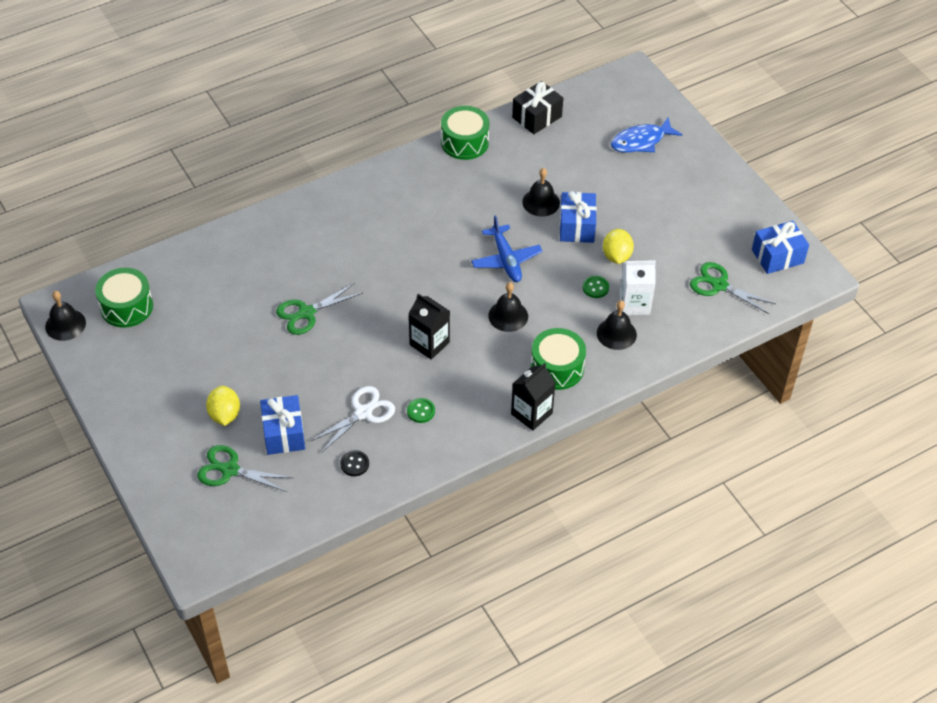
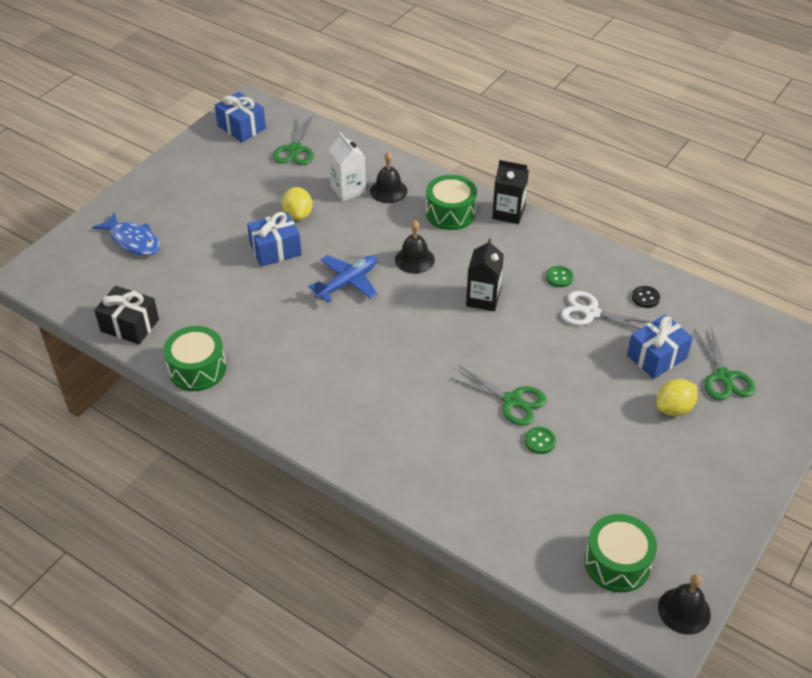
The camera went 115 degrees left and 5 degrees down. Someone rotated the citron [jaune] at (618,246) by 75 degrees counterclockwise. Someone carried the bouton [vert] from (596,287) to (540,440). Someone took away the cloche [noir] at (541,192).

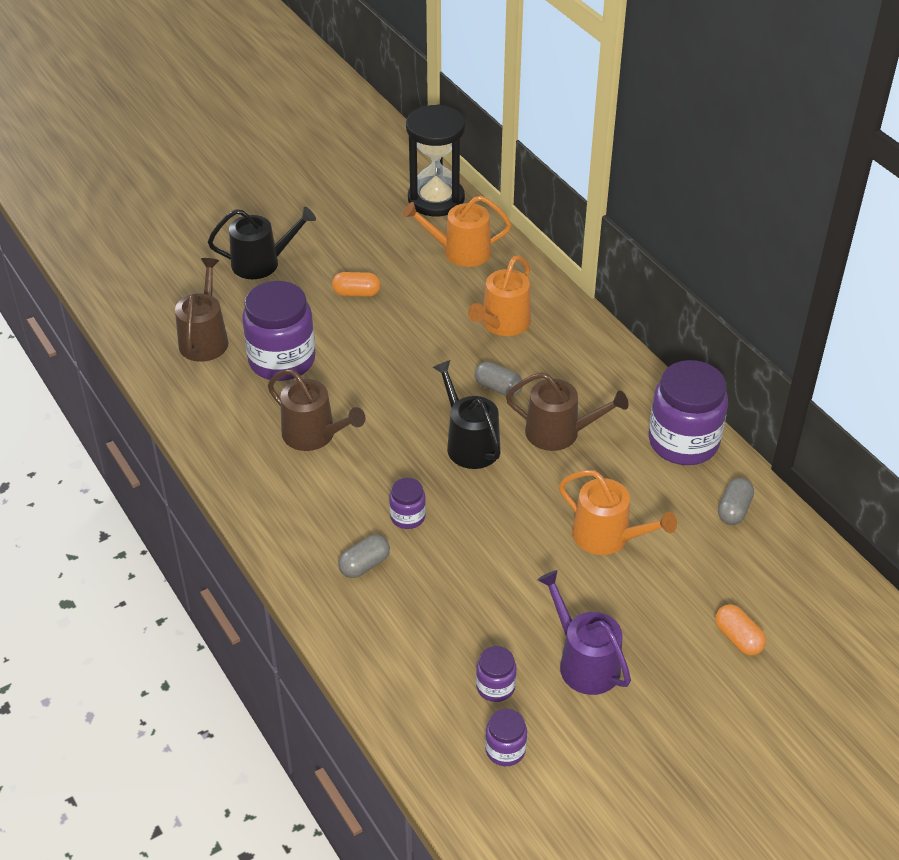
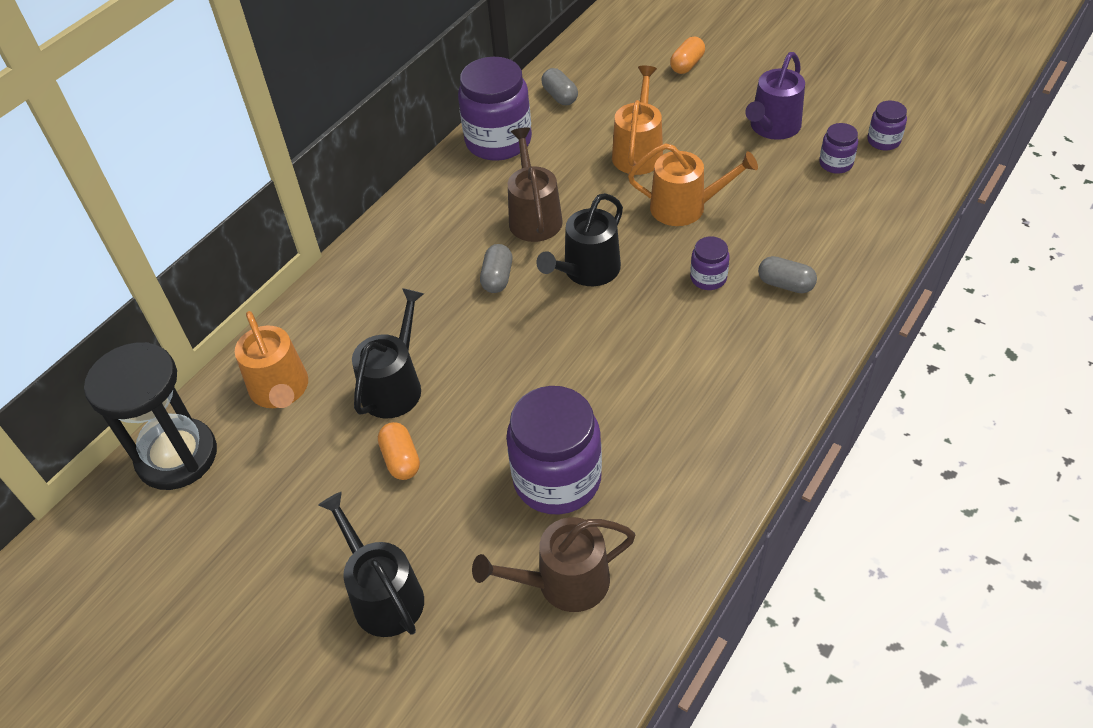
The camera went 110 degrees left and 5 degrees up. Someone put down the arrosoir [noir] at (388,353). Someone rotated the gélule [gris] at (736,501) by 60 degrees clockwise. Someone carried the arrosoir [orange] from (499,295) to (693,184). Someone took away the arrosoir [marron] at (316,410).

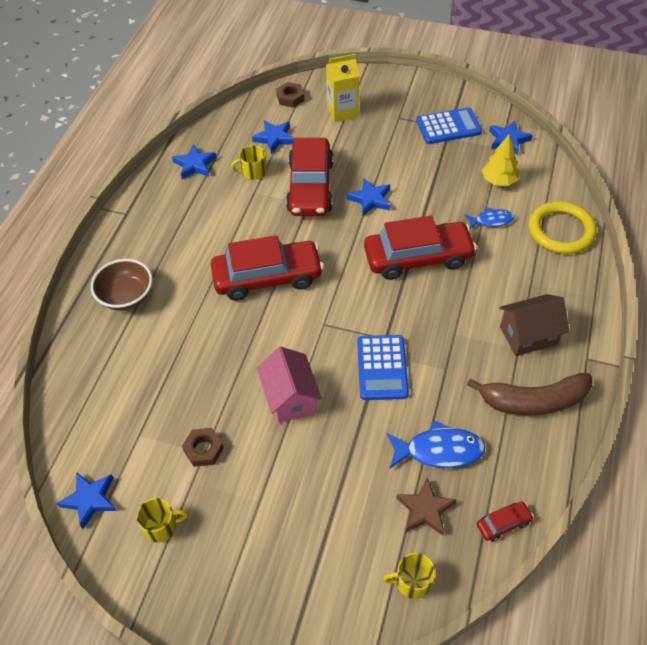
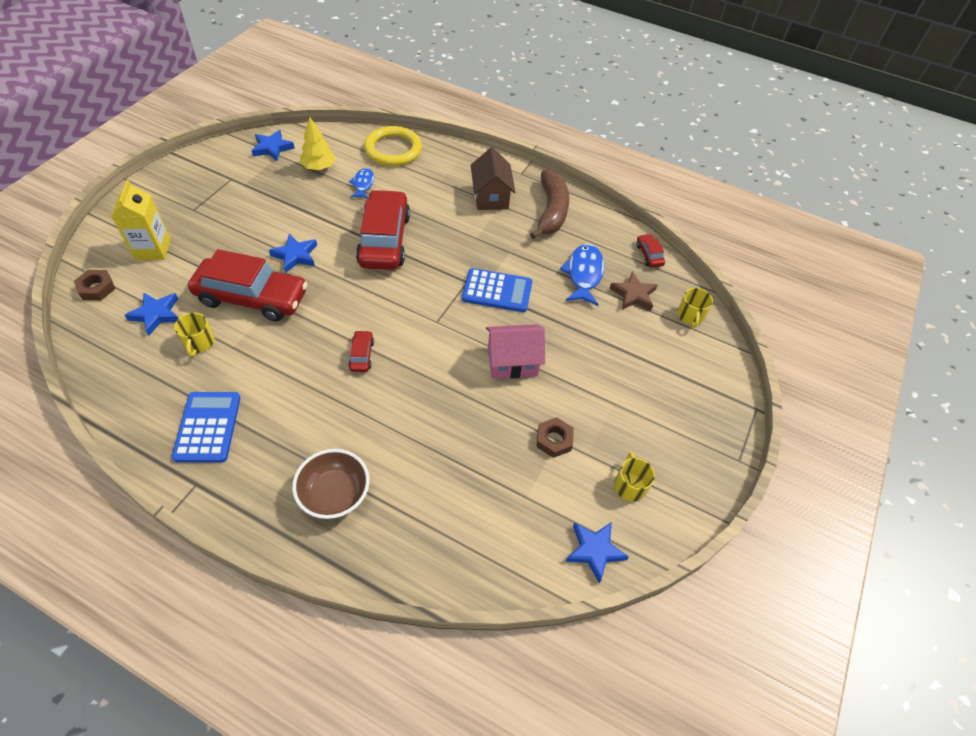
The camera went 85 degrees left and 0 degrees up. Someone carried the calculatrice [bleu] from (449,125) to (206,427). Someone scaled the voiture [rouge] at (267,268) by 0.42. Someone took away the étoile [bleu] at (194,161).

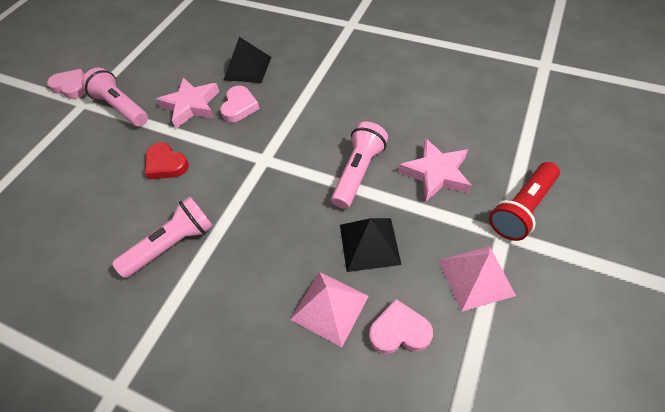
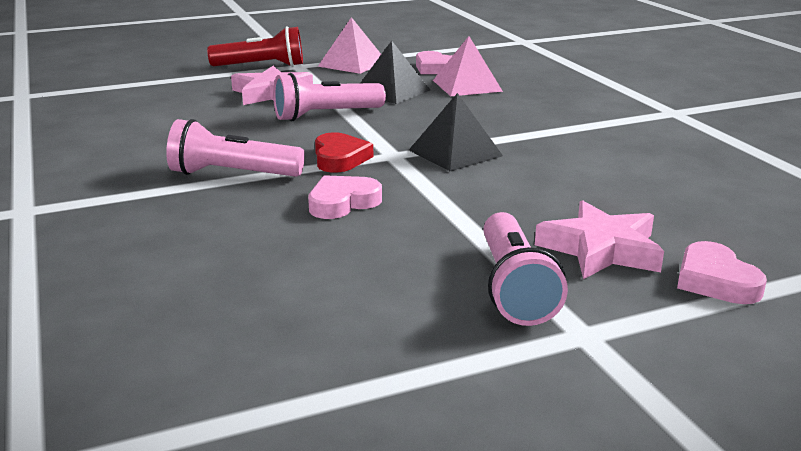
The camera went 140 degrees left and 30 degrees down. Someone carried the lampe de poche [rose] from (162,237) to (235,148). Someone carried the cœur [rouge] from (167,161) to (344,152). Someone carried the pyramide [noir] from (247,60) to (456,132). Someone carried the étoile [rose] from (187,103) to (599,239). Someone carried the cœur [rose] from (66,84) to (722,272).

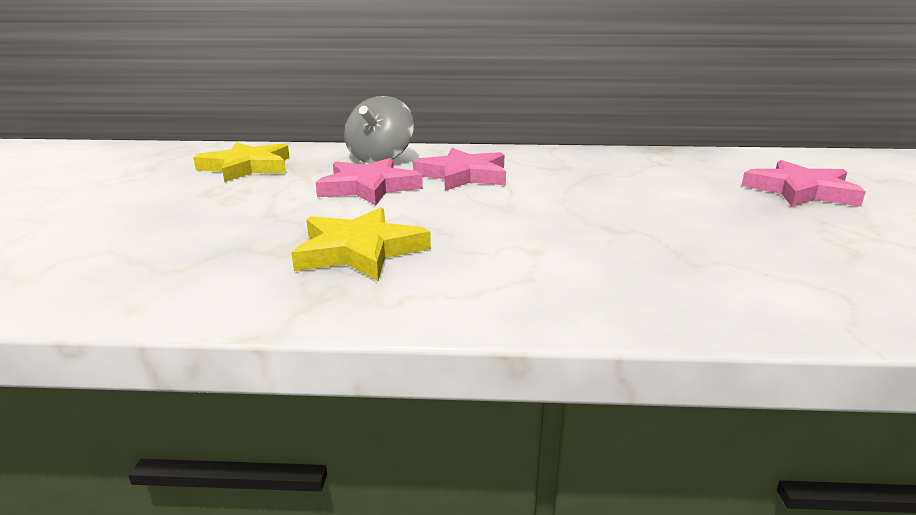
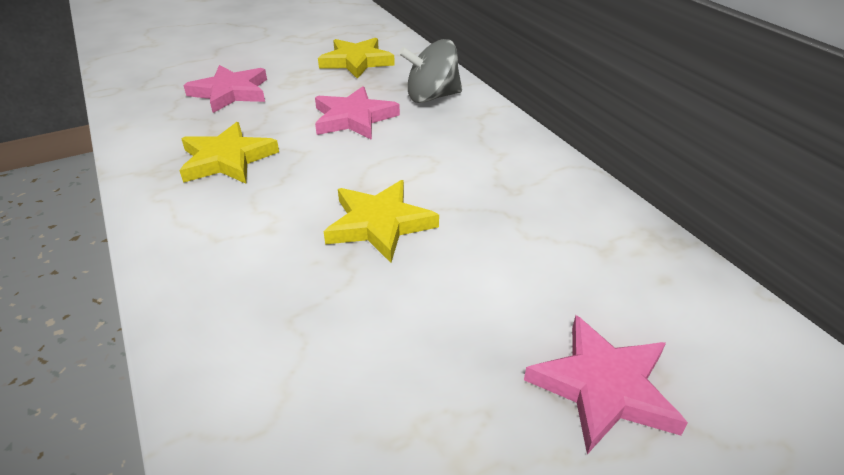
The camera went 60 degrees right and 15 degrees up. Someone carried the étoile [rose] from (459,169) to (225,89). Someone put down the étoile [jaune] at (381,221).

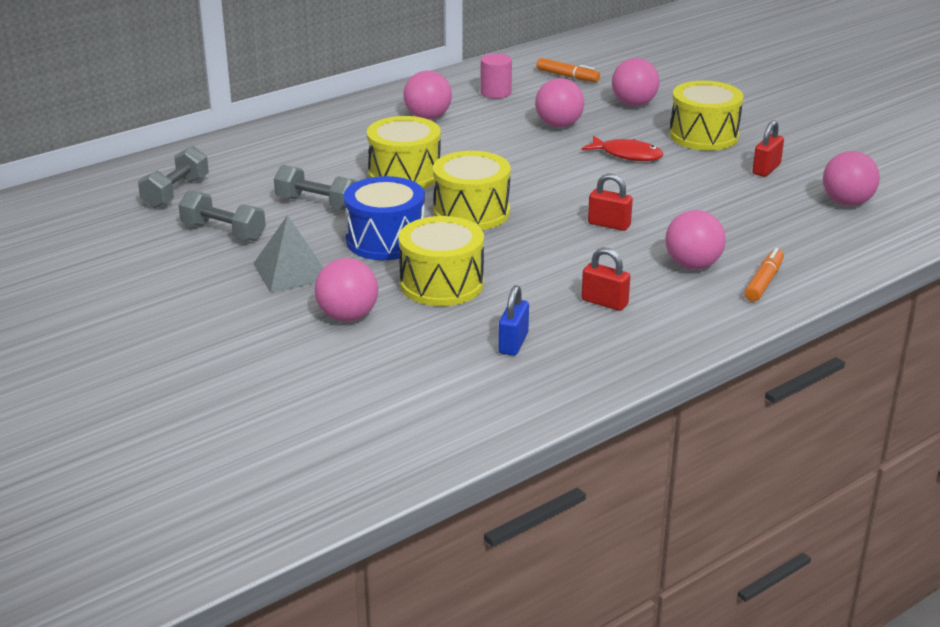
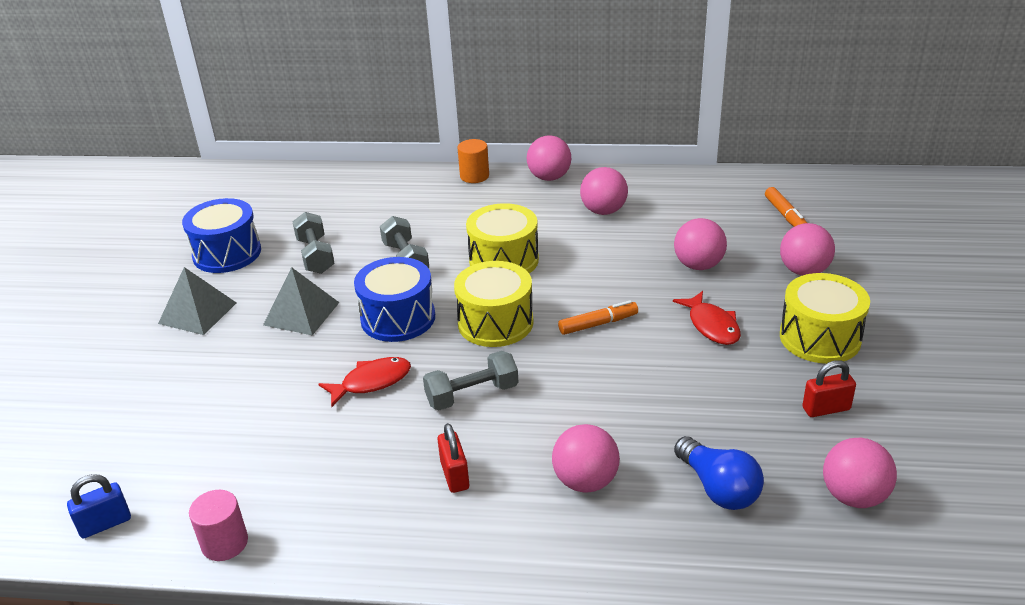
The camera went 45 degrees right and 5 degrees up. Someone carried the cadenas [bleu] from (513,320) to (99,506). Someone put down the pyramide [gris] at (197,301). Someone put down the tambour [bleu] at (221,235). Someone carried the cylindre [rose] from (496,76) to (218,525). Someone swapped the tambour [jaune] at (441,261) for the poisson [rouge] at (364,382). Someone carried the haltère [gris] from (173,177) to (470,380). Someone put down the cylindre [orange] at (473,161). Someone carried the balle [rose] from (346,290) to (549,158). Someone carried the feutre [orange] from (764,275) to (598,317). Someone put down the ampoule [bleu] at (719,473). Someone took away the cadenas [rouge] at (610,202).

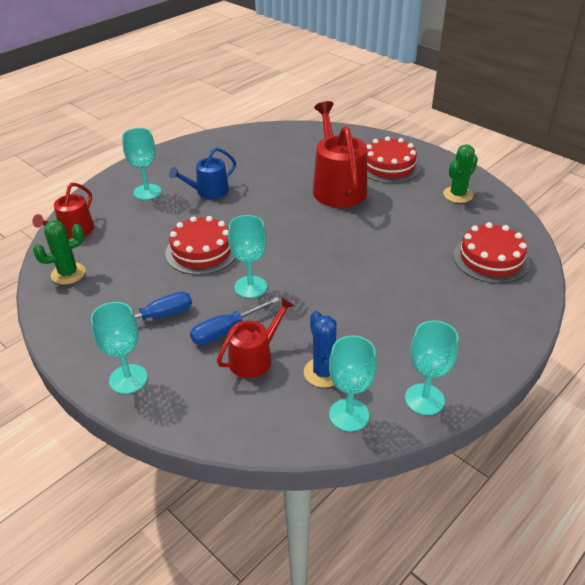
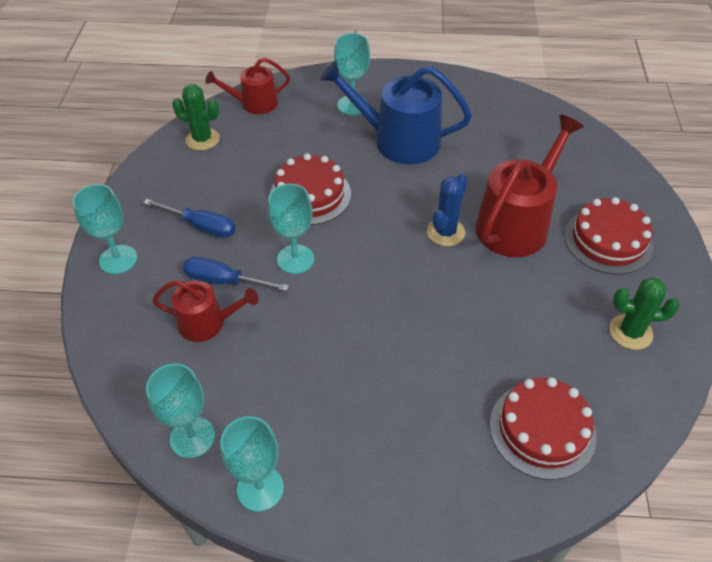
The camera went 50 degrees right and 10 degrees up. Someone scaled the arrosoir [bleu] at (202,173) by 1.71. Someone carried the cactus [bleu] from (320,349) to (447,210).

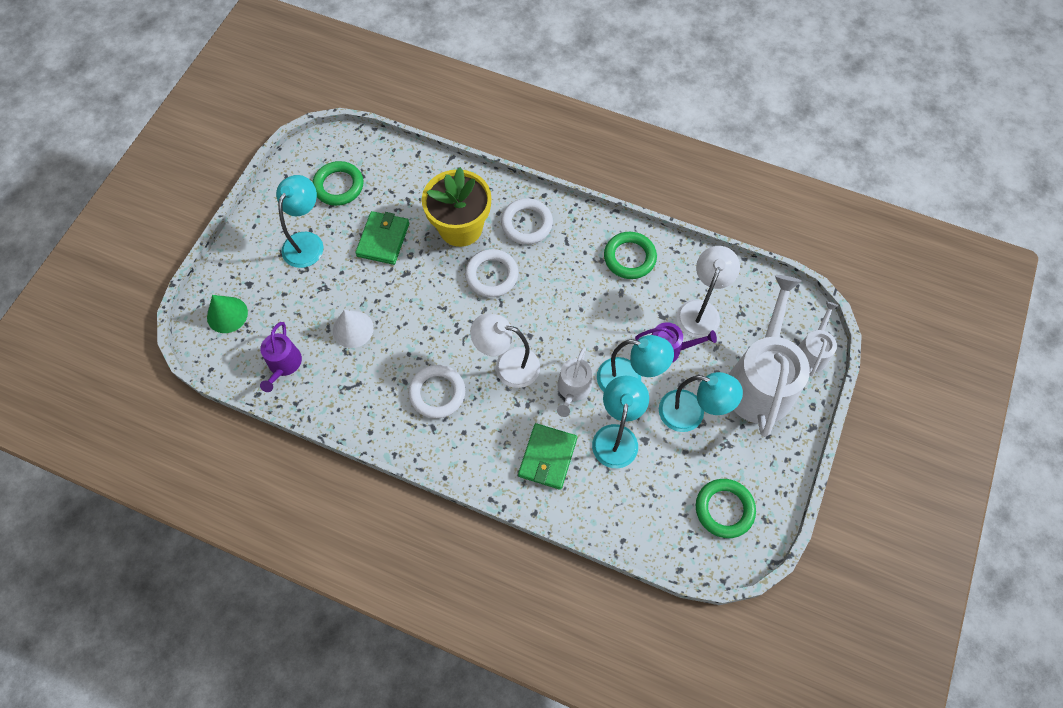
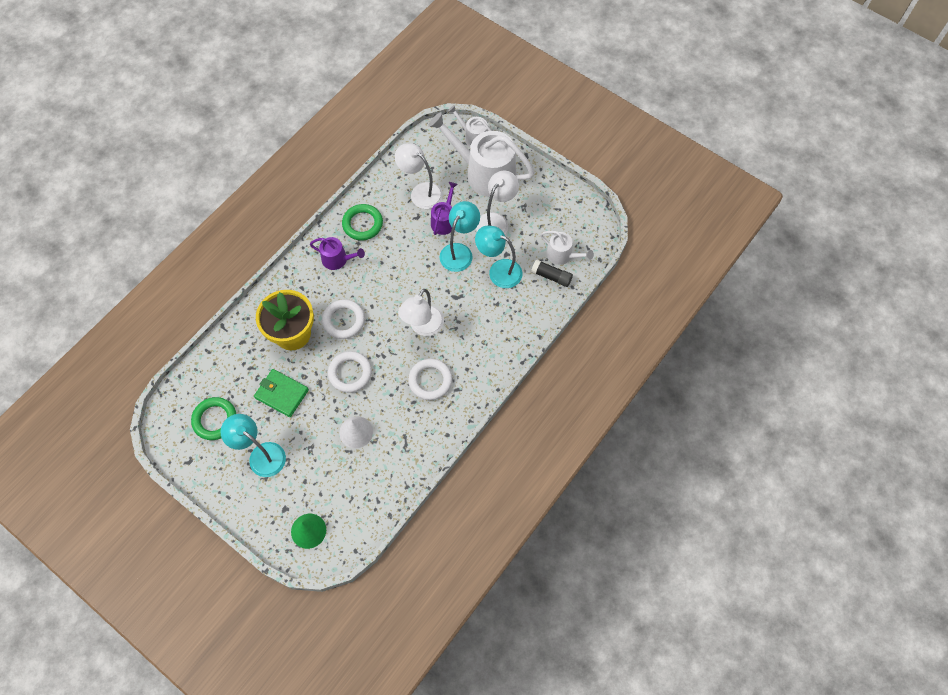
The camera went 75 degrees left and 0 degrees up. Someone carried the arrosoir [violet] from (281,357) to (337,253). Someone carried the anneau [blanc] from (527,221) to (350,372). Someone repainted the lampe [turquoise] at (701,402), which became the lampe [blanc] at (497,203). Someone put down the bâton de colle [noir] at (552,273). Someone carried the arrosoir [blanc] from (574,382) to (567,248). Someone took away the portefeuille [vert] at (547,456). Someone took away the anneau [vert] at (726,508).

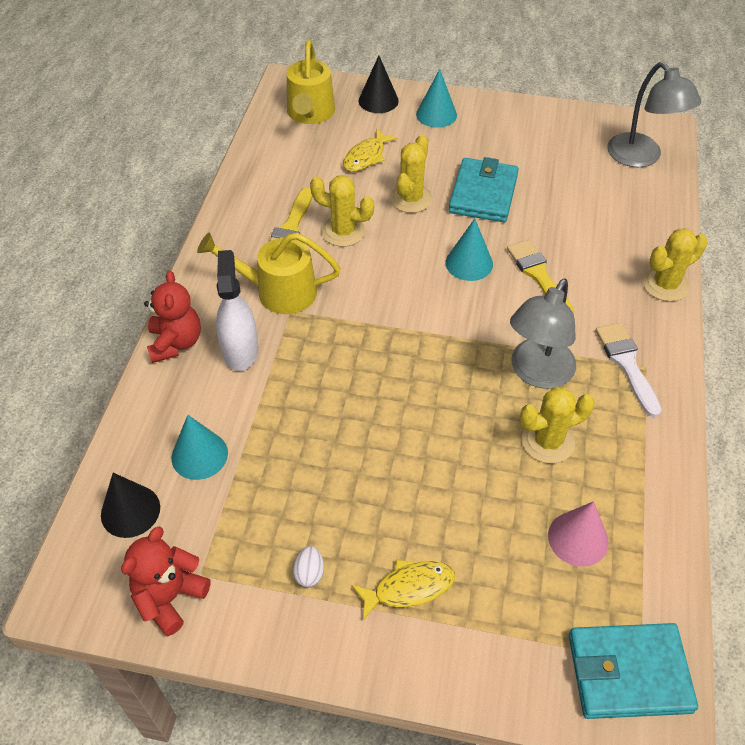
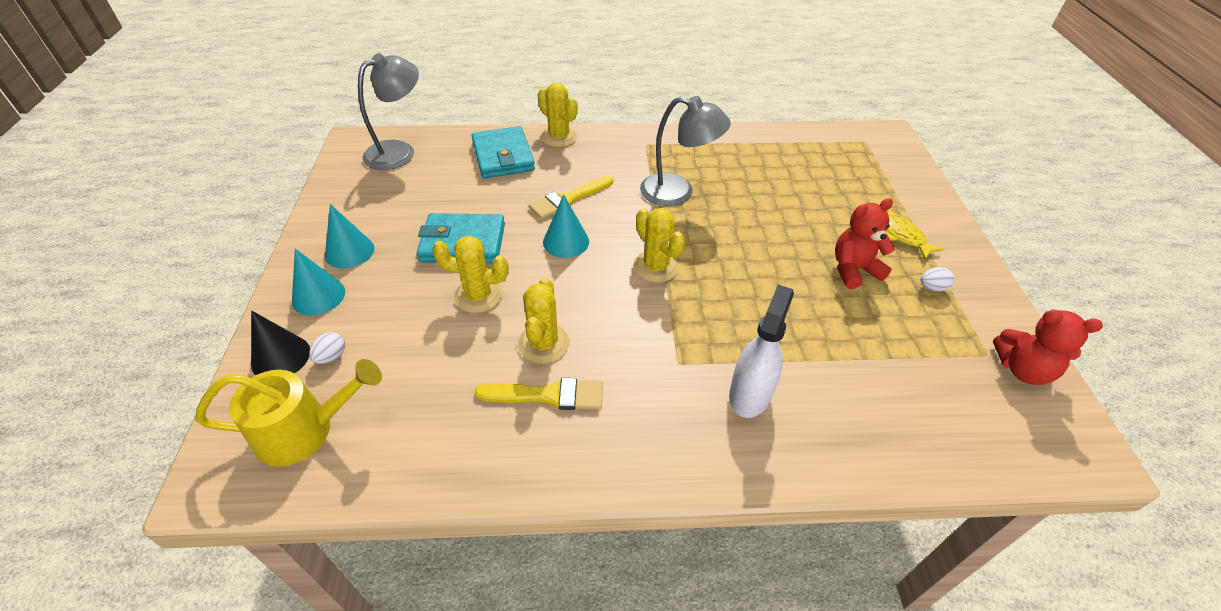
The camera went 105 degrees left and 5 degrees down. Someone put down the œuf [blanc] at (327,348). Someone carried the cône [turquoise] from (200,447) to (349,236). Someone carried the portefeuille [turquoise] from (633,671) to (503,152). Someone carried the cactus [jaune] from (557,425) to (659,245). Someone rotated the vaporisateur [blanc] at (237,310) by 135 degrees clockwise. Someone carried the ours en peluche [rouge] from (172,317) to (865,243). Someone took away the cône [noir] at (130,505). Someone took away the arrosoir [jaune] at (269,273). Someone took away the poisson [jaune] at (370,150). Someone took away the cône [rose] at (578,534). Someone took away the pinceau [blanc] at (629,370).

